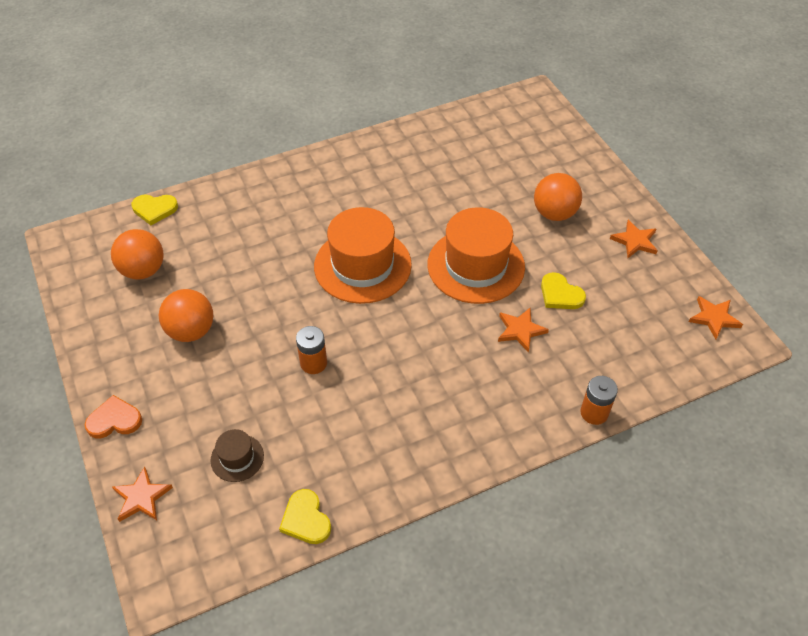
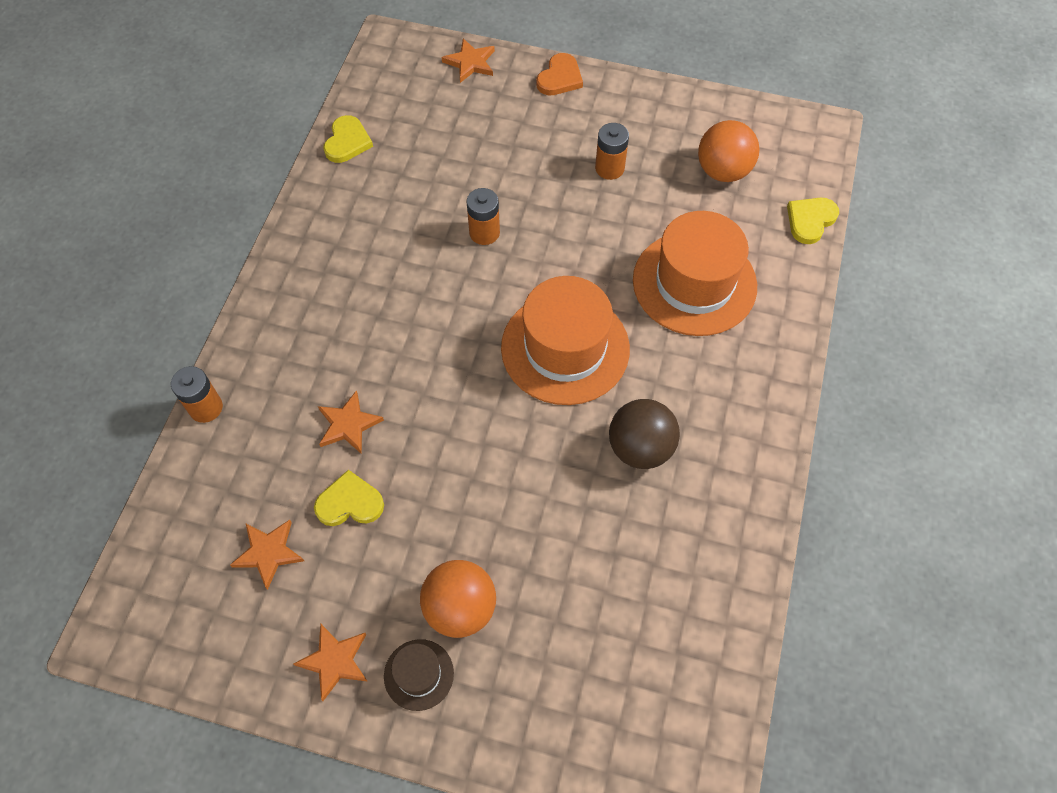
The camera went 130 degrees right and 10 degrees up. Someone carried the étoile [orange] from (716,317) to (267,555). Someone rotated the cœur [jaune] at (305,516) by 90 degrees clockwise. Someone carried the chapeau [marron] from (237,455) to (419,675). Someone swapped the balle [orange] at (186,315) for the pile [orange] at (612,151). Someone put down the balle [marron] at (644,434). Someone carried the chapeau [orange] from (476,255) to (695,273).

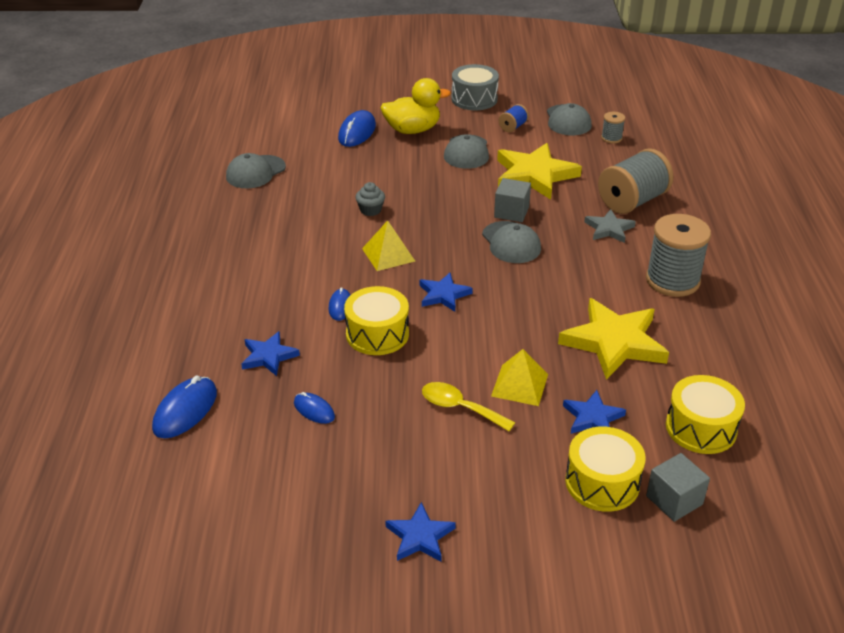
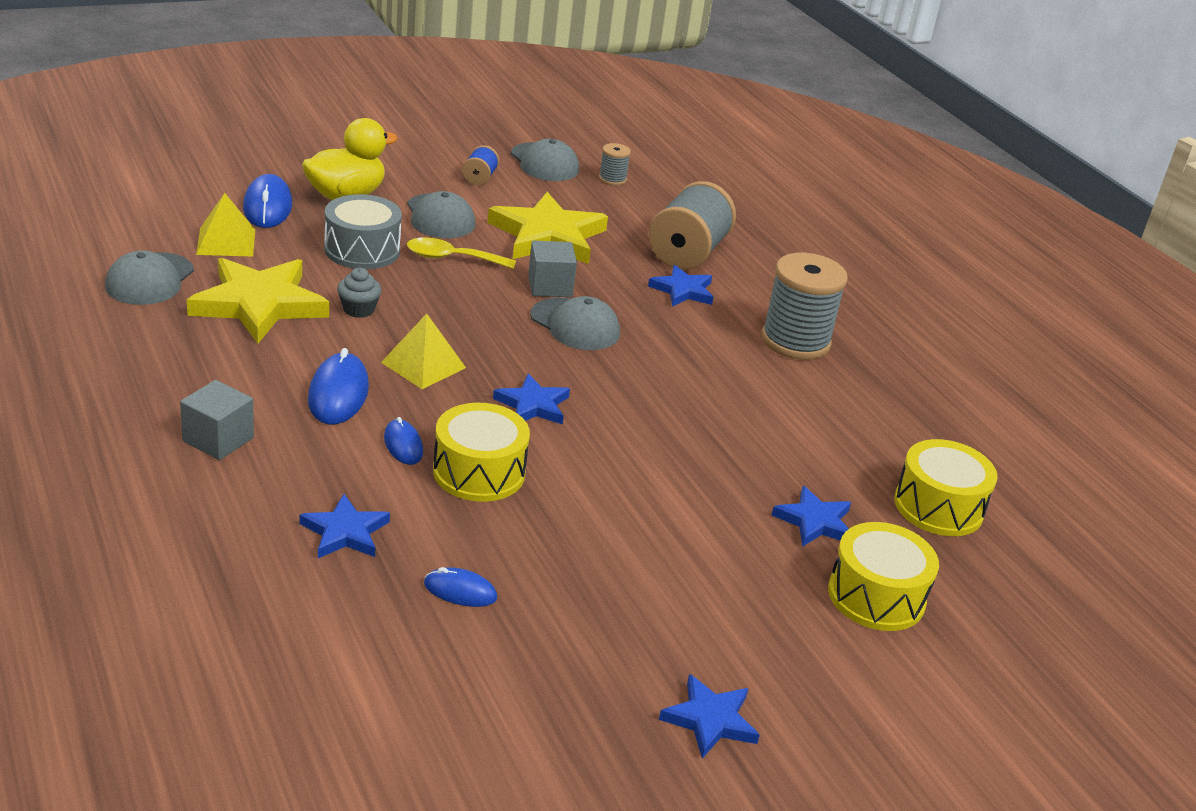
The camera went 30 degrees left and 5 degrees down. Someone carried the cube [gris] from (678,487) to (217,420). Someone carried the étoile [jaune] from (613,339) to (258,301). Someone carried the pyramide [jaune] from (519,377) to (225,224). Someone carried the souris [bleu] from (184,407) to (338,386). Someone carried the tambour [gris] from (475,87) to (363,231). Someone carried the cuillère [jaune] from (469,406) to (461,253). Someone repainted the étoile [gris] at (610,226), which became the étoile [bleu] at (680,286).

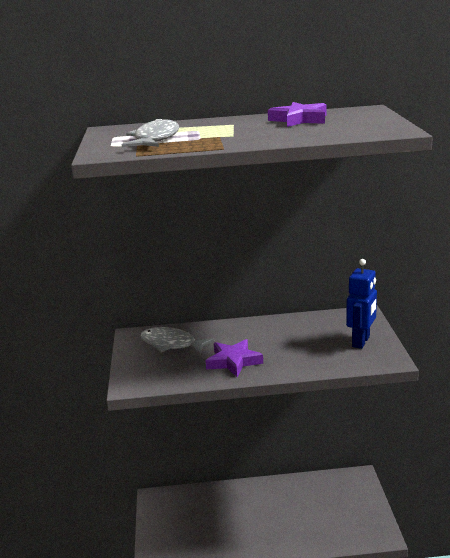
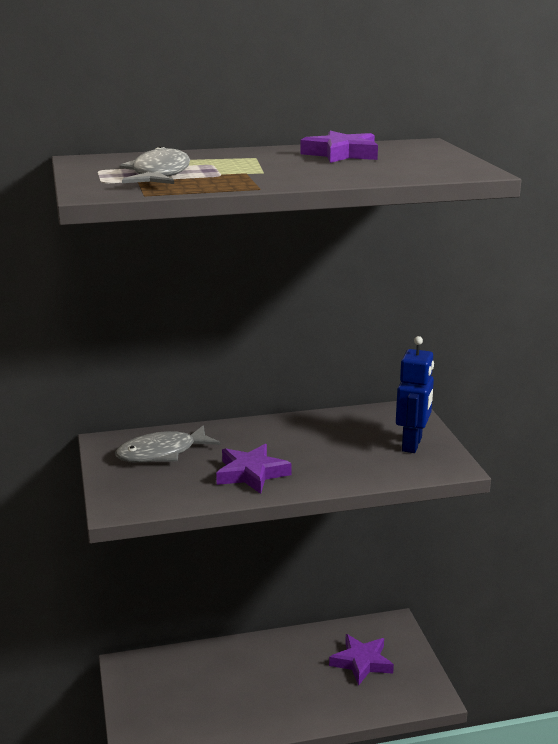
The camera went 10 degrees left and 0 degrees up. Someone rotated the poisson [gris] at (177,341) by 45 degrees counterclockwise. Someone put down the étoile [violet] at (361,660).

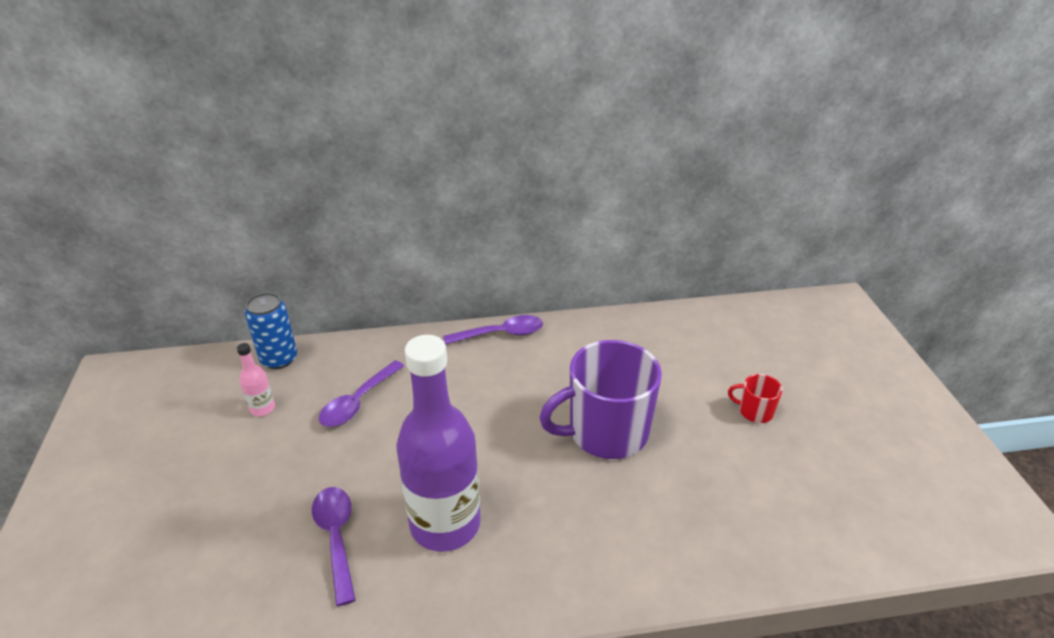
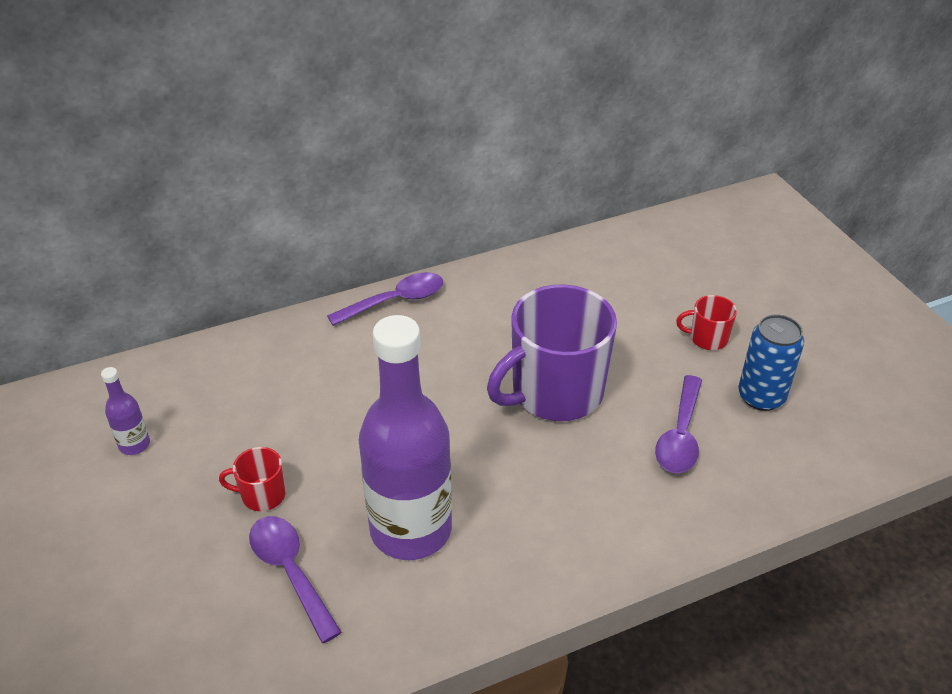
The camera went 15 degrees left and 5 degrees up. Someone repainted the bouteille [rose] at (256,379), which became the bouteille [violet] at (125,411). Someone put down the tasse [rouge] at (252,479). Someone carried the cuillère [violet] from (361,393) to (678,424). Someone carried the canette [bleu] from (271,331) to (771,362).

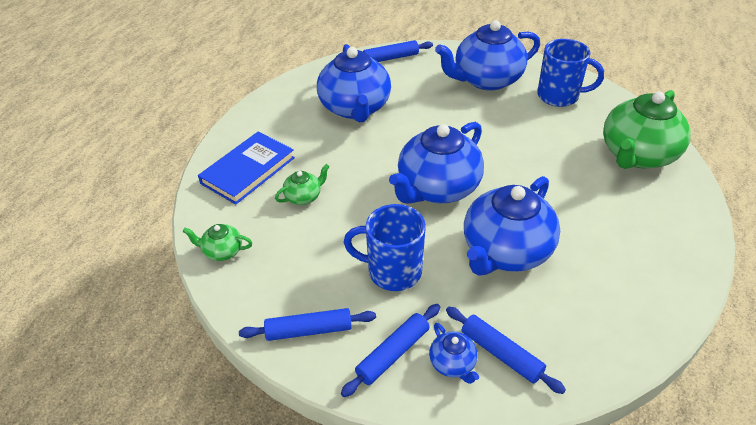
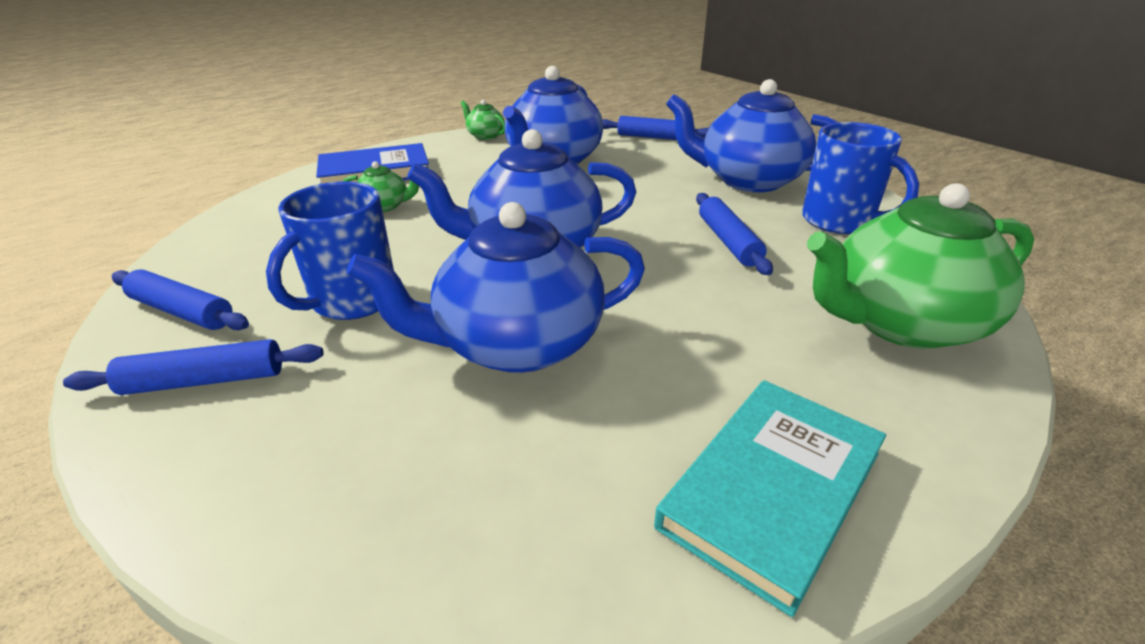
The camera went 35 degrees right and 10 degrees down. Someone rotated the tasse [bleu] at (385,247) by 105 degrees counterclockwise. Someone carried the théière [vert] from (217,242) to (483,120). Someone put down the livre [turquoise] at (770,498). Someone carried the rouleau à pâtisserie [bleu] from (506,350) to (734,234). Someone took away the théière [bleu] at (454,353).

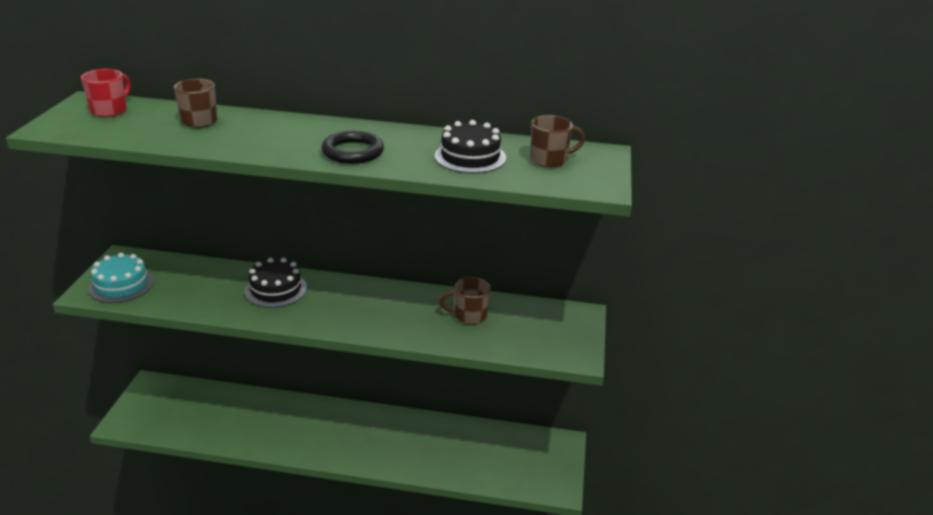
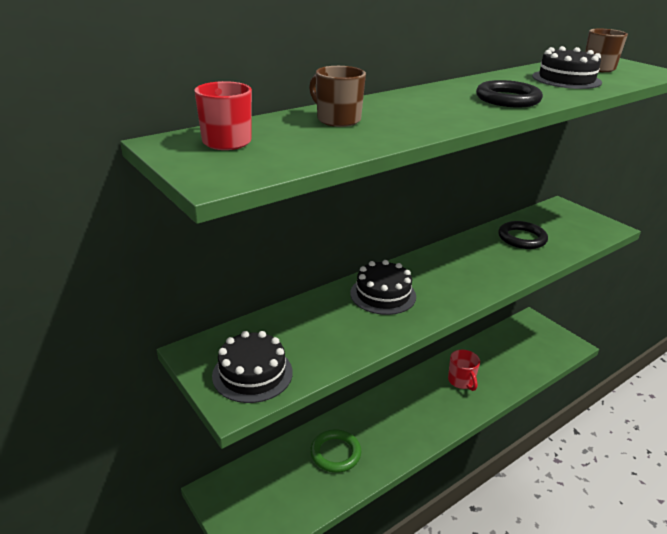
The camera went 45 degrees left and 0 degrees up. Someone repainted the gâteau [turquoise] at (121,278), which became the gâteau [noir] at (252,367). Someone put down the anneau [vert] at (335,451). Someone put down the tasse [rouge] at (464,370). Someone swapped the tasse [marron] at (465,300) for the anneau [noir] at (523,235).

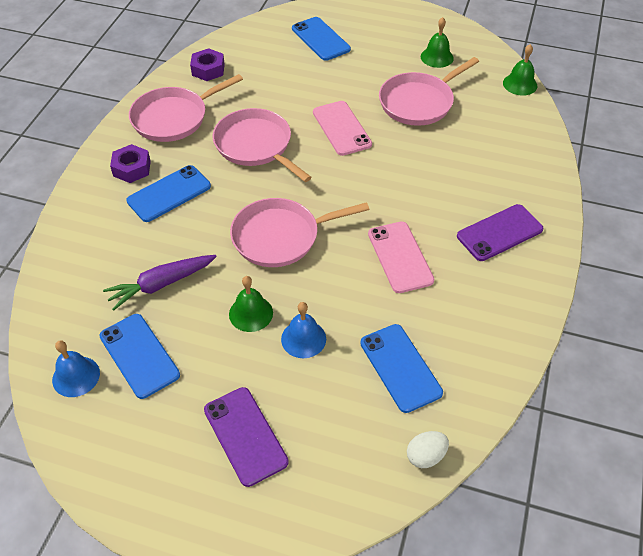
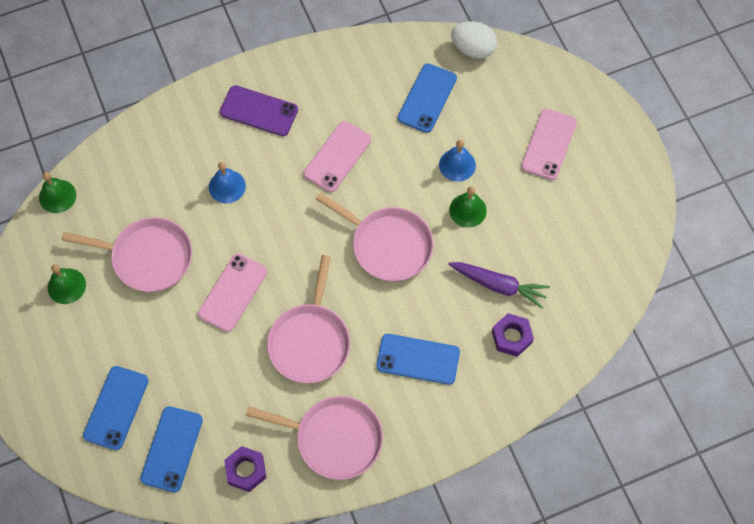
The camera went 130 degrees left and 15 degrees up. Someone carried the téléphone [bleu] from (139,356) to (171,449). Someone carried the cloche [bleu] from (76,368) to (227,182). Someone scaled the œuf [blanc] at (428,449) by 1.50. Someone carried the écrou [violet] from (130,163) to (513,335). Someone repainted the téléphone [violet] at (246,437), which became the téléphone [rose] at (549,144).

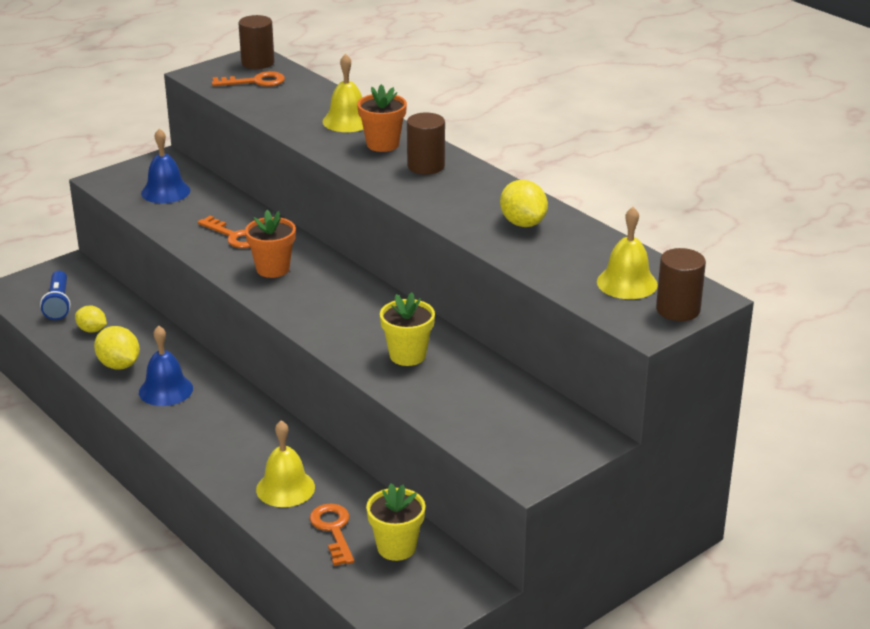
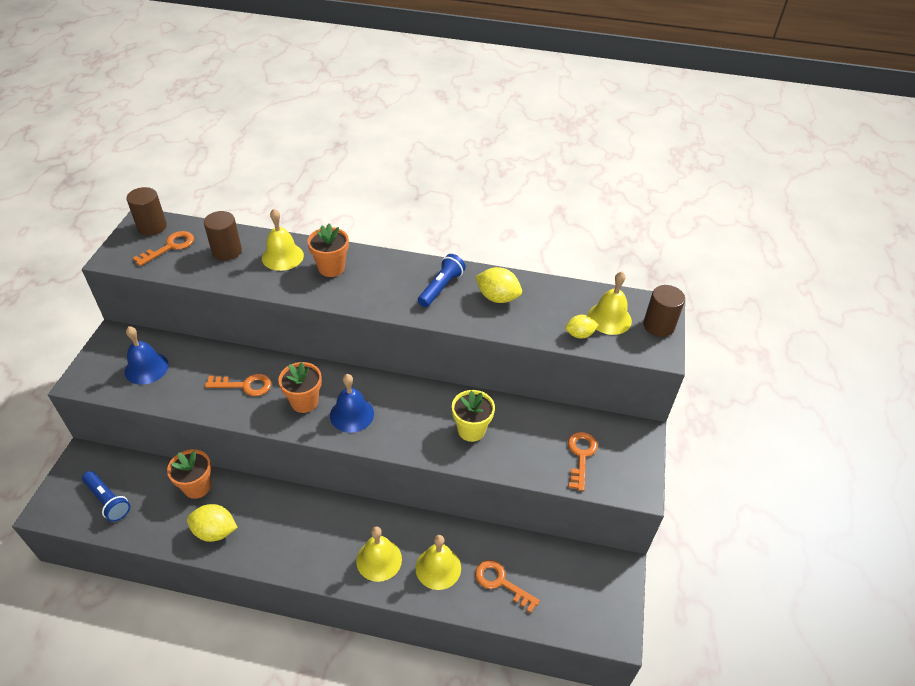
The camera went 40 degrees left and 15 degrees up. Someone put down the pot de fleurs [orange] at (189,474). Someone carried the cylindre [marron] from (426,143) to (223,235). Someone carried the cloche [bleu] from (166,365) to (352,403). Someone put down the cloche [jaune] at (379,554). Someone put down the lampe de poche [bleu] at (442,280). Someone carried the citron [jaune] from (91,319) to (582,327). Someone put down the clé [orange] at (583,461). Someone took away the pot de fleurs [jaune] at (396,522).

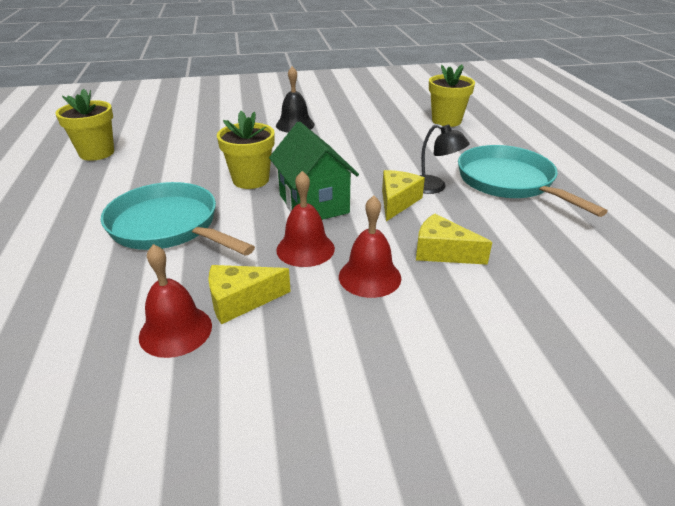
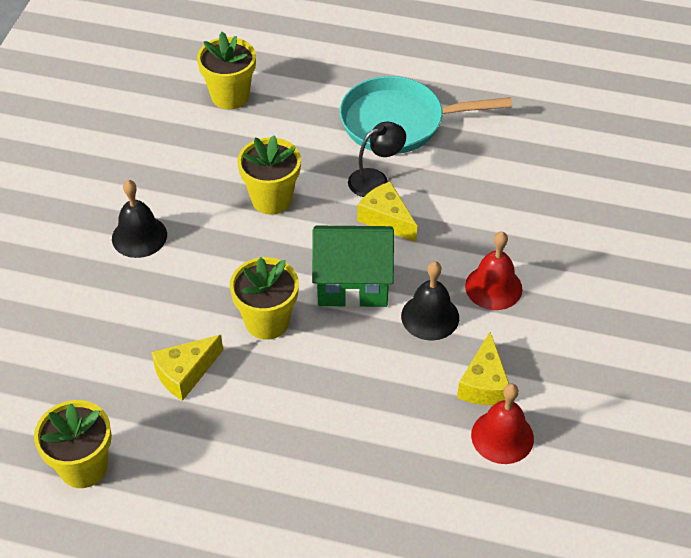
The camera went 65 degrees left and 15 degrees up. Someone carried the fromage [jaune] from (454,239) to (187,368). Someone put down the pot de fleurs [jaune] at (269,175). Someone repainted the cloche [rouge] at (305,219), which became the cloche [noir] at (430,300). Someone took away the poêle [turquoise] at (178,219).

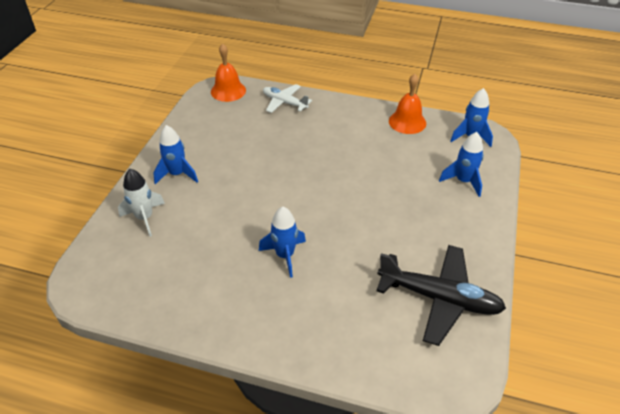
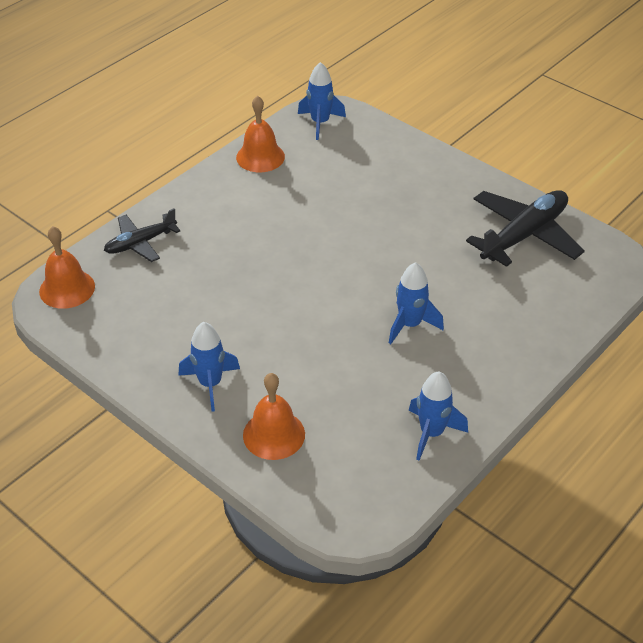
The camera went 65 degrees left and 0 degrees up. Someone repainted the avion [blanc] at (287,98), which became the avion [noir] at (142,235). Someone swapped the fusée [blanc] at (141,203) for the cloche [orange] at (274,416). Someone carried the fusée [bleu] from (461,164) to (438,416).

